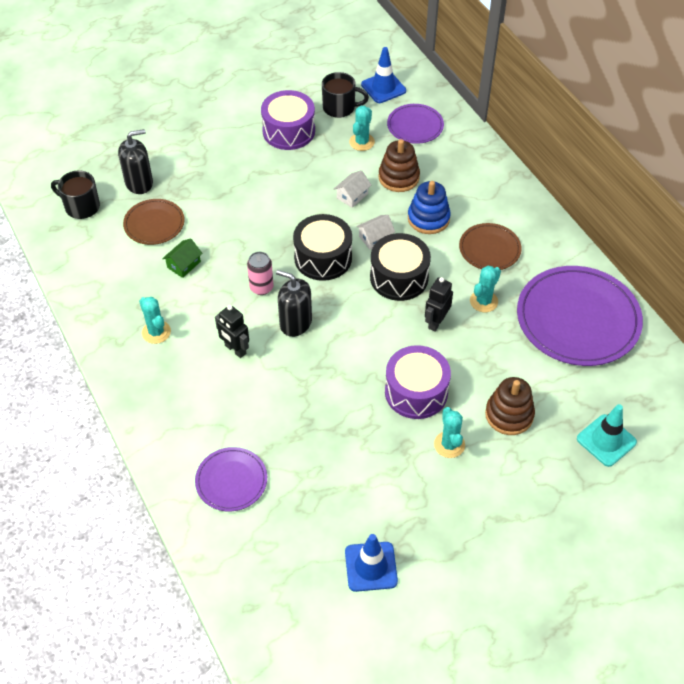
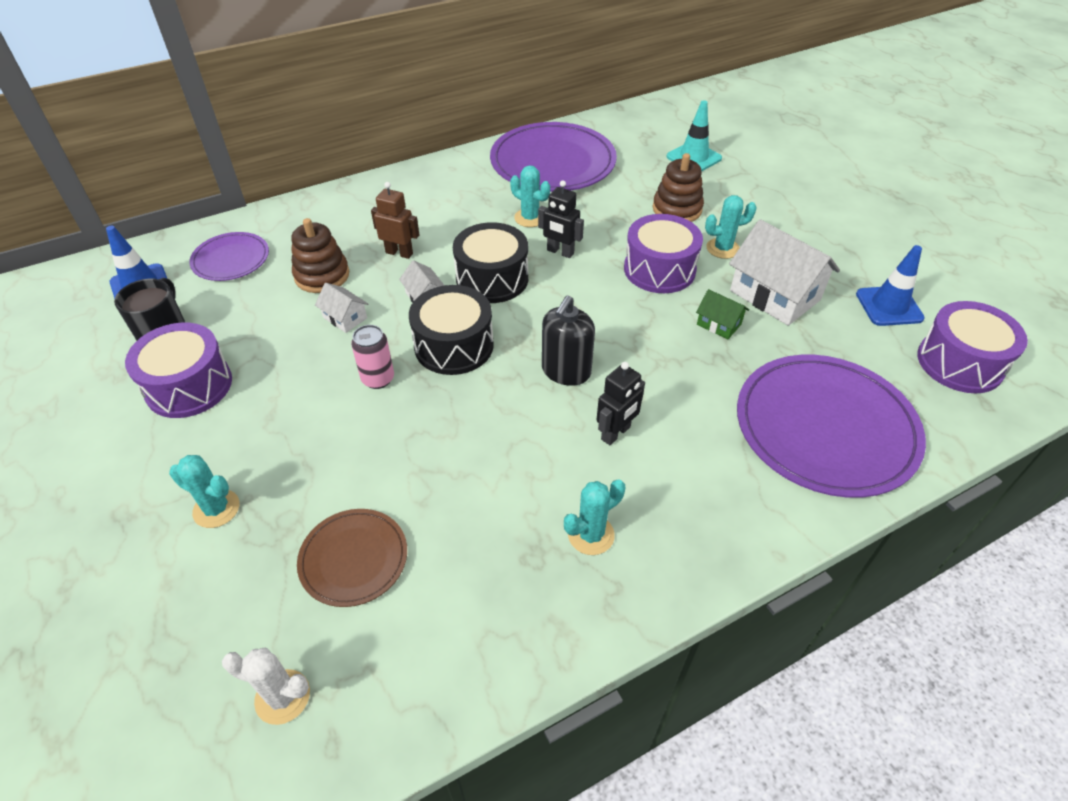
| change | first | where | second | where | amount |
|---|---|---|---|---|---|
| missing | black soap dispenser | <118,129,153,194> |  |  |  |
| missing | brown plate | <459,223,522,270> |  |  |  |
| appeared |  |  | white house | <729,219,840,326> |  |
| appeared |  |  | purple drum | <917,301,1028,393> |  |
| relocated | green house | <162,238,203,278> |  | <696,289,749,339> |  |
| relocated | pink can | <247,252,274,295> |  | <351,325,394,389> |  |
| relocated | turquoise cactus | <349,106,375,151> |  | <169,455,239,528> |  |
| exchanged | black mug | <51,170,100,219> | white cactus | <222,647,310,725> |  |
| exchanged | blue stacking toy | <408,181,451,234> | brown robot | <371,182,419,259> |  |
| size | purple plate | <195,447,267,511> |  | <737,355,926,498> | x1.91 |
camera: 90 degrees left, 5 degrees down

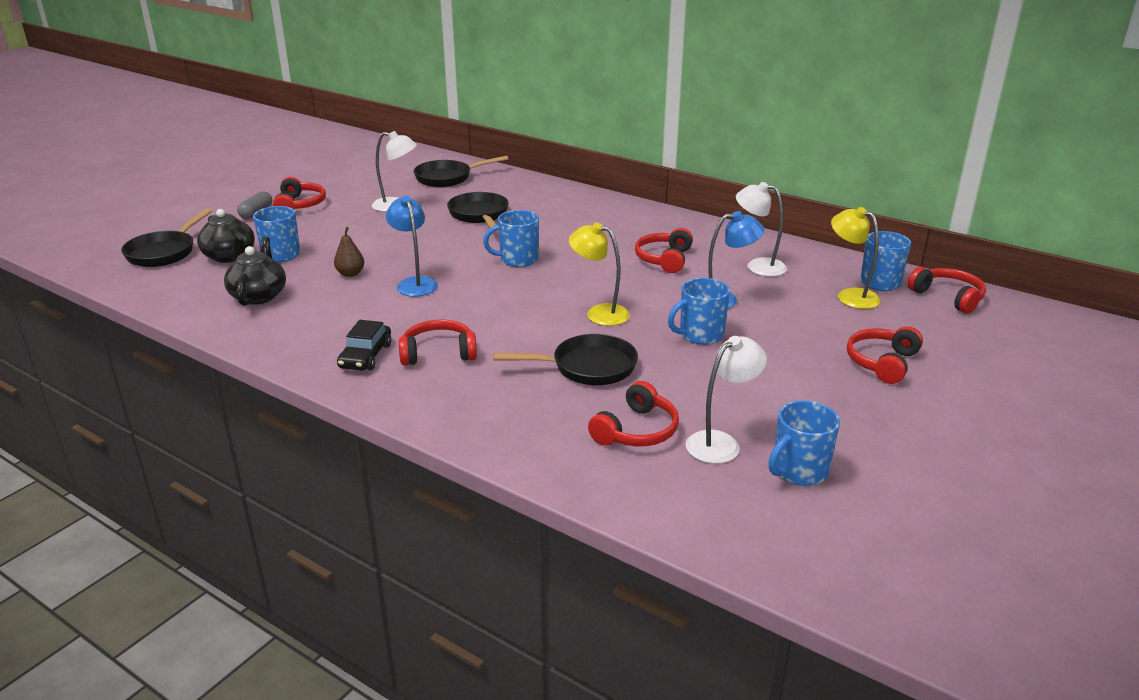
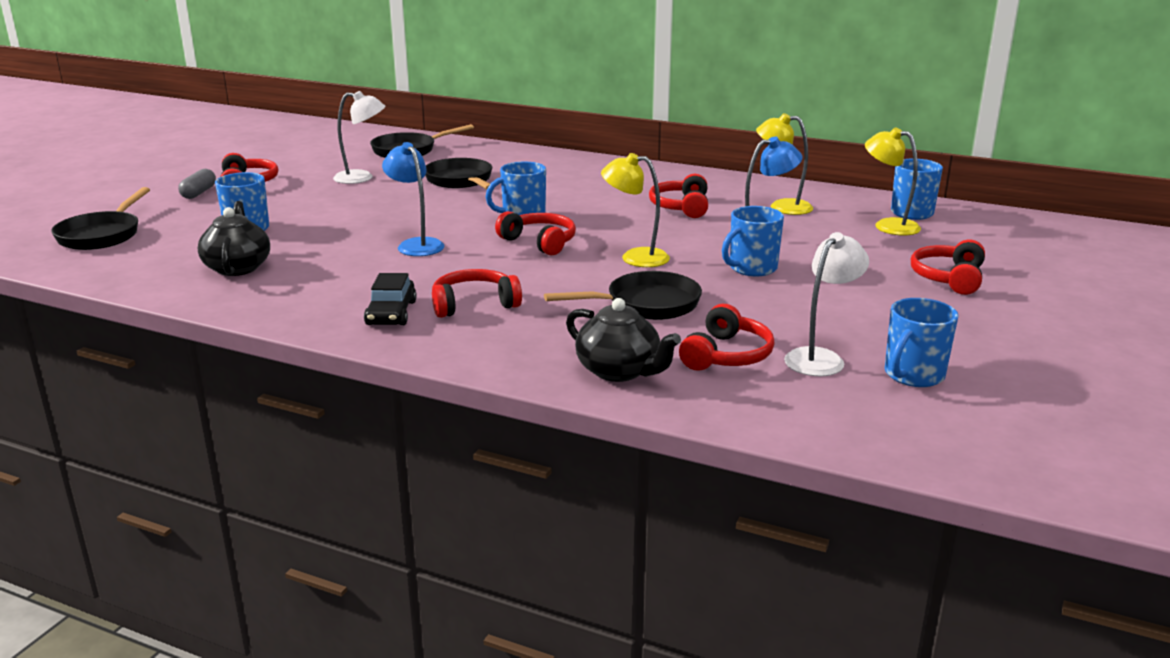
| change | first | where | second | where | amount |
|---|---|---|---|---|---|
| missing | brown pear | <334,227,364,277> |  |  |  |
| relocated | black teapot | <197,209,255,263> |  | <566,298,681,382> |  |
| relocated | red headphones | <908,267,986,313> |  | <495,211,576,256> |  |
| colour | white lamp | <736,182,787,277> | yellow lamp | <756,113,813,215> |  |
camera: 10 degrees left, 5 degrees down

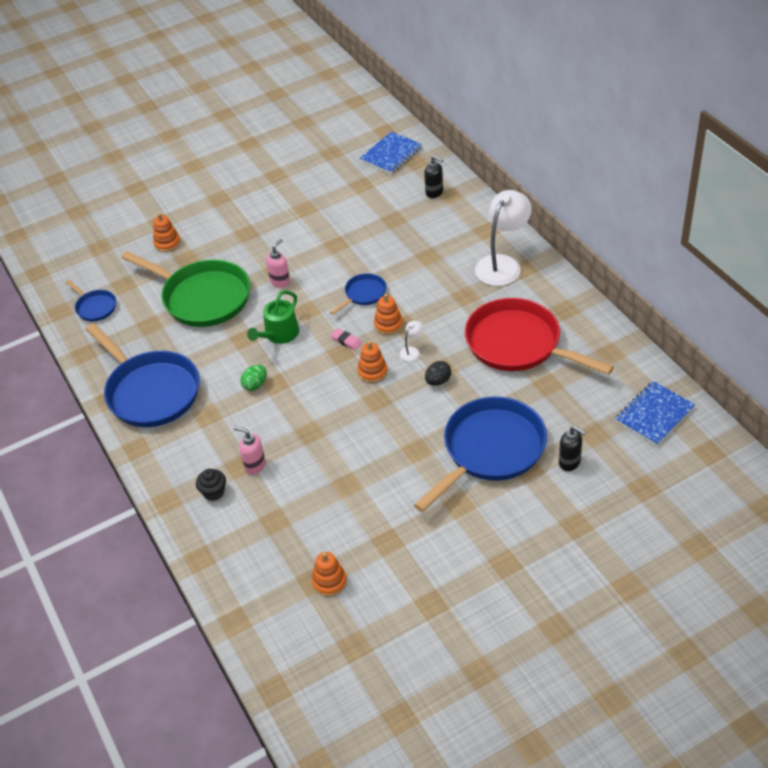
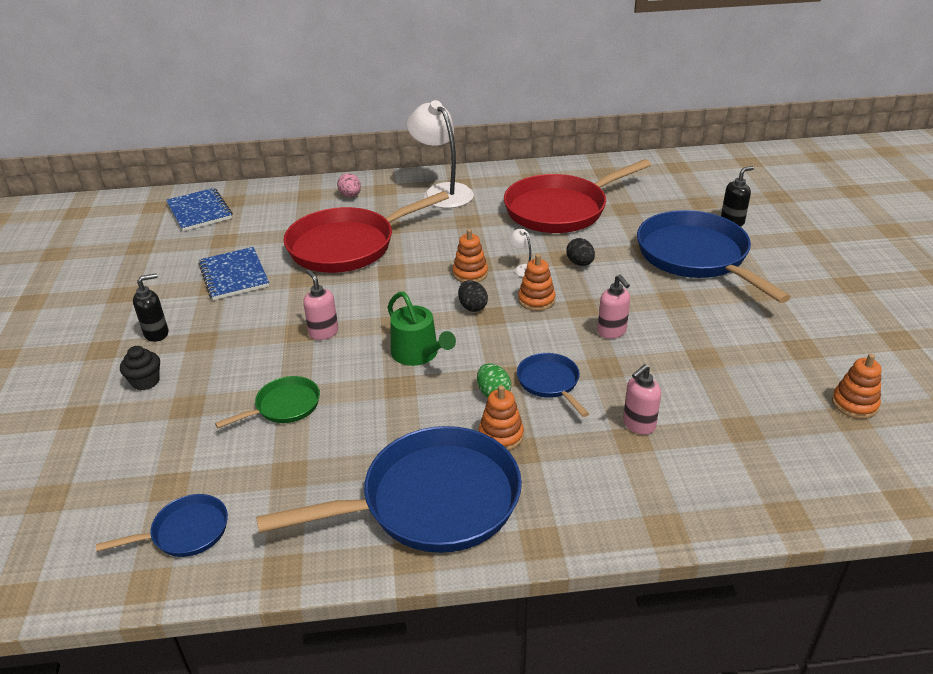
| change | first | where | second | where | amount |
|---|---|---|---|---|---|
| appeared |  |  | red pan | <284,191,449,273> |  |
| appeared |  |  | pink egg | <337,173,361,197> |  |
| appeared |  |  | pink soap dispenser | <597,275,630,339> |  |
| relocated | orange stacking toy | <153,213,180,252> |  | <479,385,524,451> |  |
| relocated | black cupcake | <196,469,226,501> |  | <120,346,160,390> |  |
| relocated | blue pan | <330,273,387,315> |  | <517,353,589,417> |  |
| relocated | black soap dispenser | <424,155,443,198> |  | <133,273,168,342> |  |
| relocated | blue notebook | <615,381,695,446> |  | <198,247,269,300> |  |
| exchanged | pink eraser | <331,328,362,350> | black egg | <458,280,488,312> |  |
| size | green pan | <121,251,250,327> |  | <215,376,320,428> | x0.47 |
camera: 70 degrees left, 10 degrees down

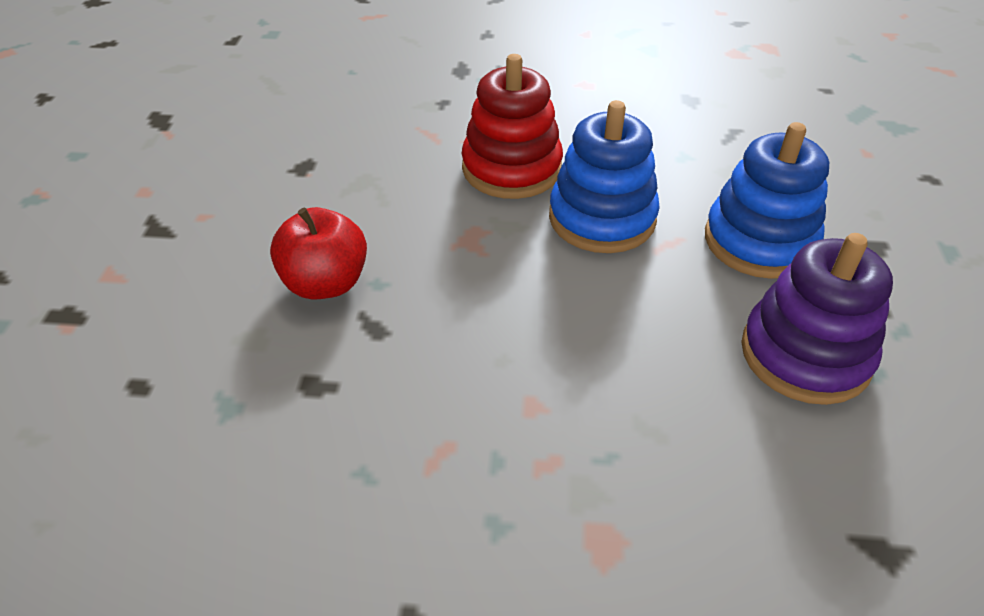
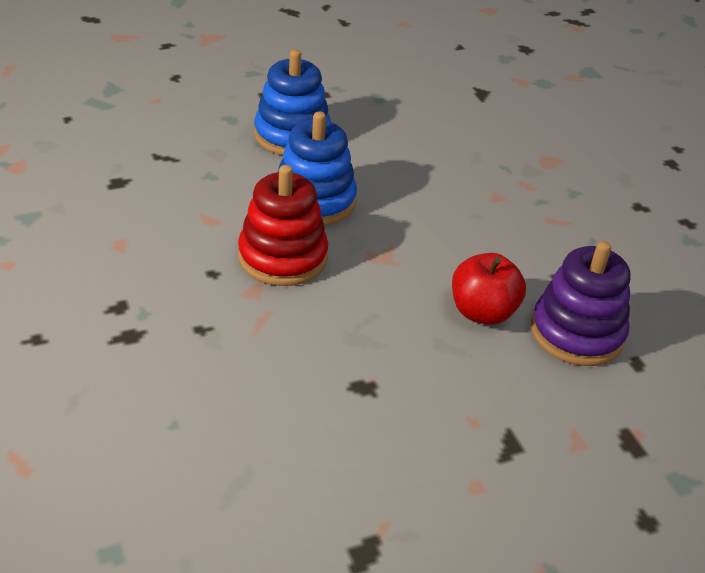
| change | first | where | second | where | amount |
|---|---|---|---|---|---|
| relocated | purple stacking toy | <741,233,893,405> |  | <531,241,631,366> |  |
camera: 120 degrees left, 5 degrees down

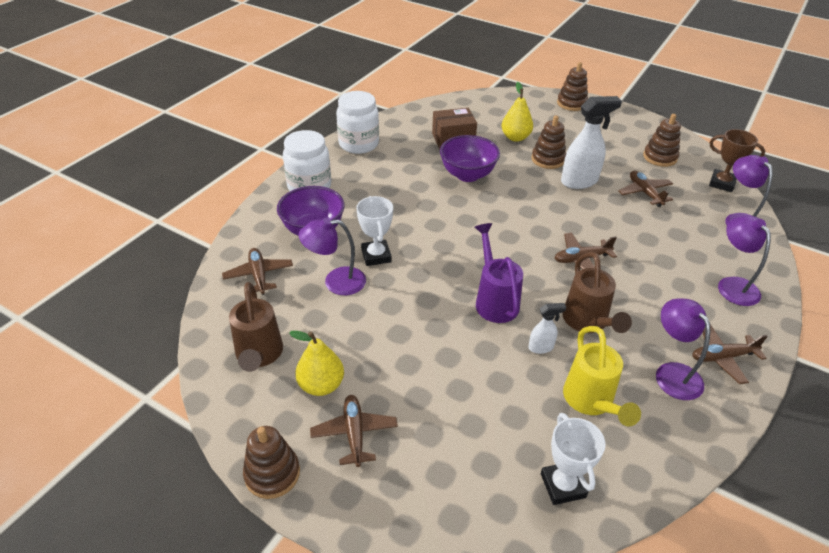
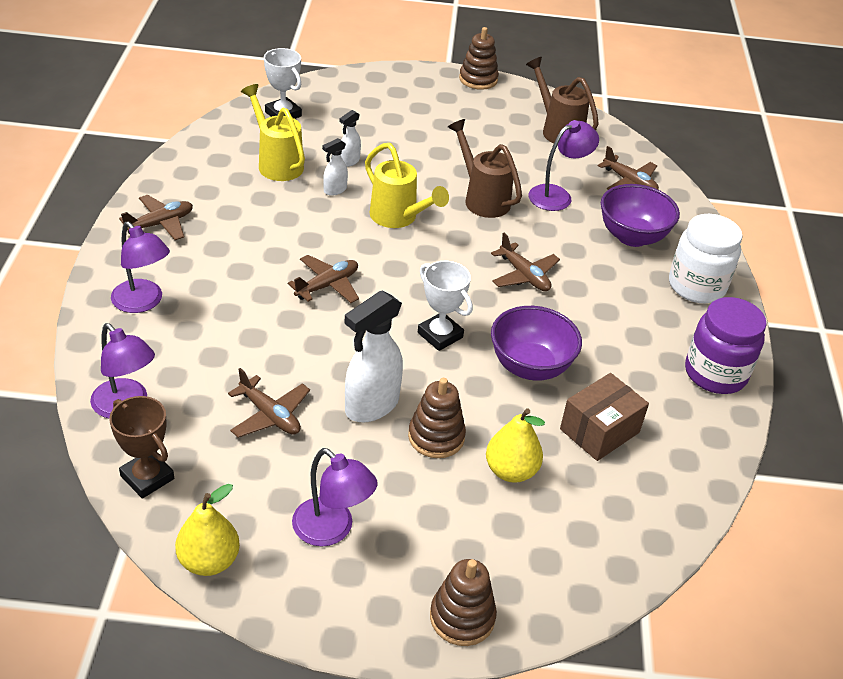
| change | first | where | second | where | amount |
|---|---|---|---|---|---|
| missing | brown stacking toy | <643,114,681,167> |  |  |  |
| appeared |  |  | white spray bottle | <339,110,361,167> |  |
| relocated | yellow pear | <289,331,344,396> |  | <175,484,240,576> |  |
| relocated | brown plane | <310,395,398,467> |  | <491,233,560,291> |  |
| relocated | white trophy | <356,196,393,266> |  | <418,261,473,351> |  |
| relocated | brown watering can | <562,252,632,333> |  | <448,119,522,218> |  |
| relocated | purple lamp | <656,299,710,400> |  | <292,448,377,546> |  |
| colour | white jar | <336,91,379,154> | purple jar | <685,297,767,394> |  |
| colour | purple watering can | <475,223,523,323> | yellow watering can | <365,143,449,228> |  |
| spun | brown trophy | <709,129,765,192> |  | <109,396,174,499> | 45 degrees clockwise |
camera: 150 degrees right, 0 degrees up

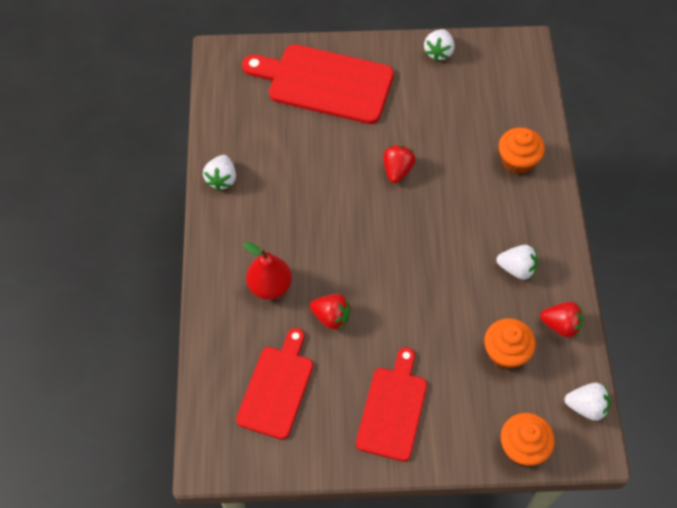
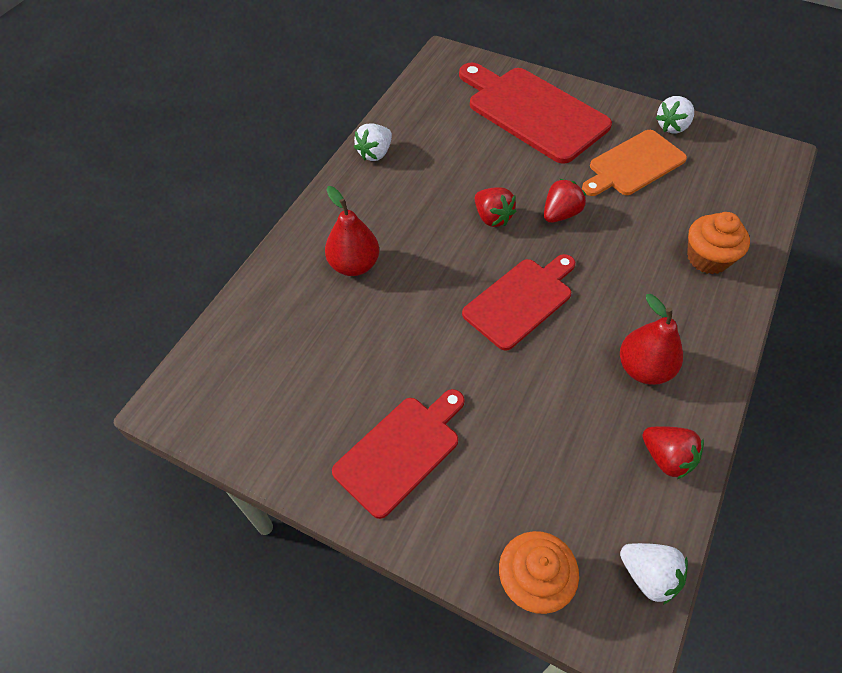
| change | first | where | second | where | amount |
|---|---|---|---|---|---|
| missing | orange cupcake | <484,318,536,369> |  |  |  |
| appeared |  |  | orange cutting board | <582,130,687,196> |  |
| relocated | red cutting board | <236,328,313,440> |  | <462,254,575,351> |  |
| relocated | red strawberry | <310,294,351,330> |  | <475,187,516,227> |  |
| exchanged | white strawberry | <496,245,538,280> | red pear | <620,294,683,385> |  |
camera: 30 degrees right, 5 degrees down

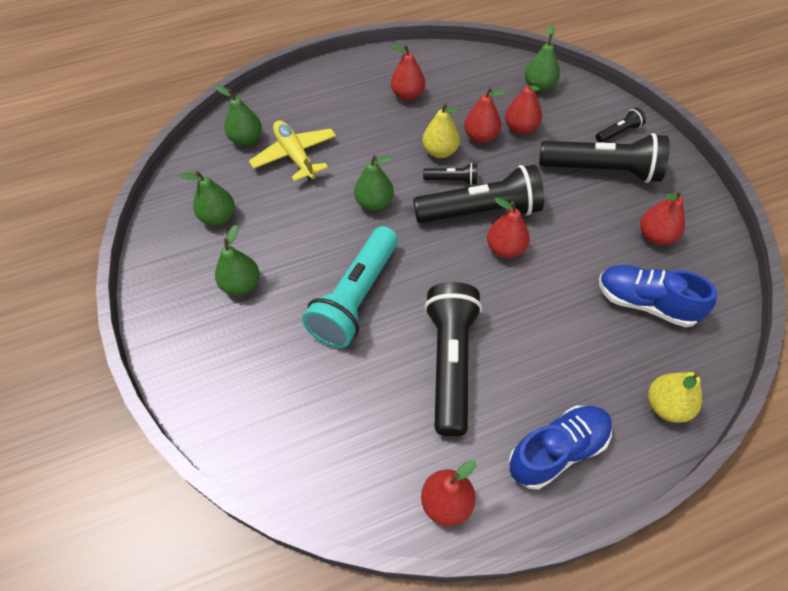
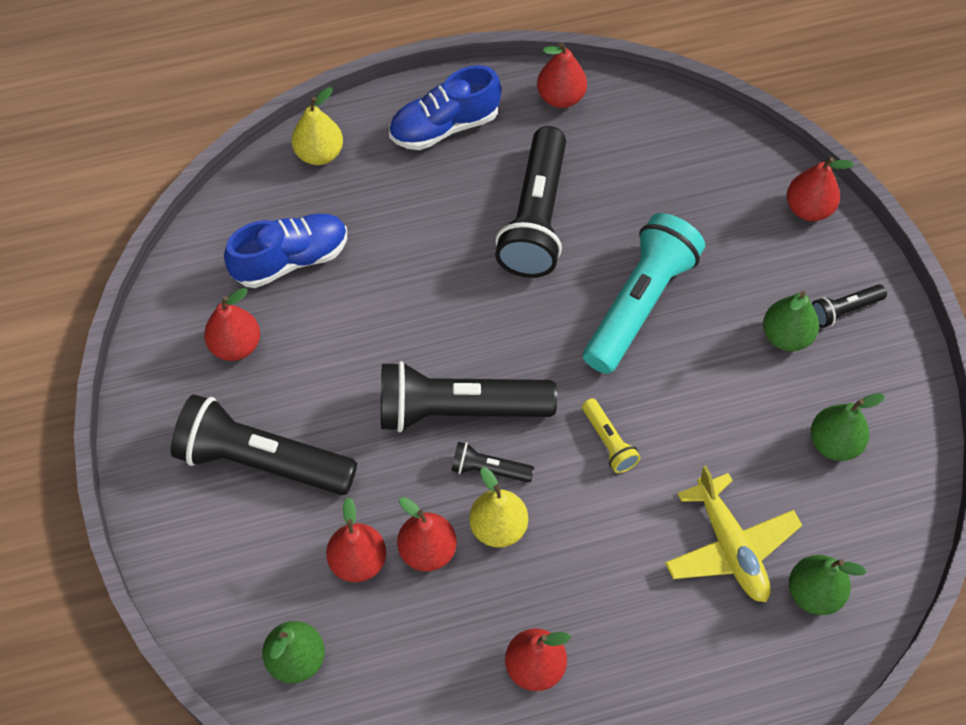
| change | first | where | second | where | amount |
|---|---|---|---|---|---|
| relocated | red pear | <487,197,530,258> |  | <787,157,854,221> |  |
| relocated | black flashlight | <596,108,646,143> |  | <812,284,887,328> |  |
| exchanged | green pear | <354,155,394,211> | yellow flashlight | <582,398,640,473> |  |
| spun | blue shoe | <599,265,717,327> |  | <224,214,347,288> | 60 degrees counterclockwise |
camera: 175 degrees left, 5 degrees up

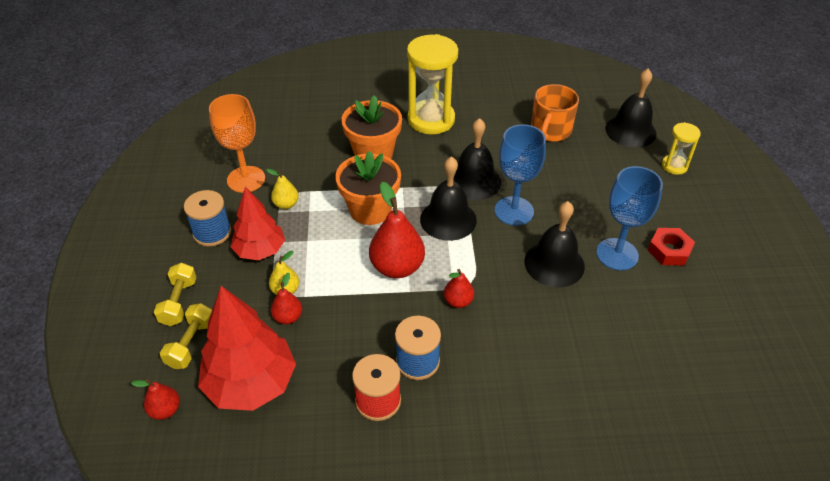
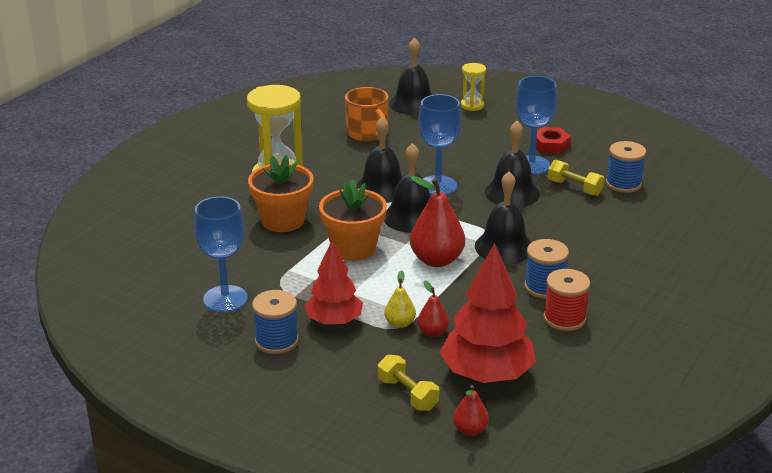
| change | first | where | second | where | amount |
|---|---|---|---|---|---|
| missing | yellow pear | <266,169,299,209> |  |  |  |
| appeared |  |  | blue spool | <606,141,646,193> |  |
| relocated | yellow dumbbell | <154,263,197,326> |  | <548,160,605,196> |  |
| exchanged | red pear | <444,269,474,308> | black bell | <475,171,532,264> |  |
| colour | orange goblet | <209,94,265,193> | blue goblet | <194,196,248,312> |  |
camera: 55 degrees left, 15 degrees down

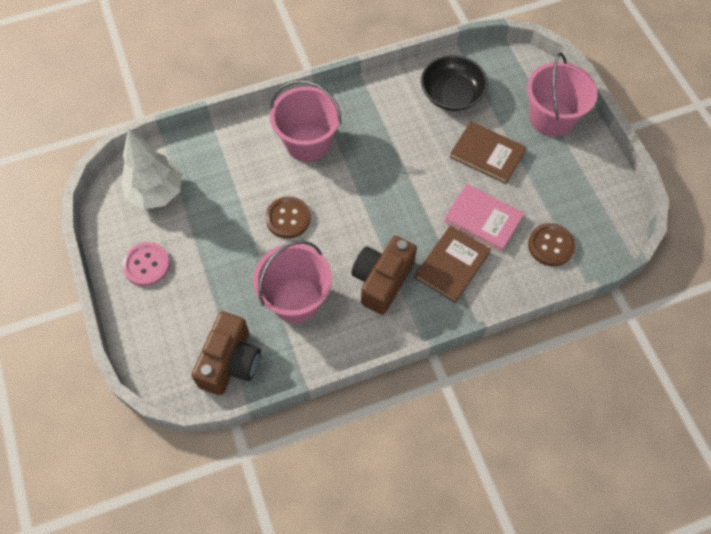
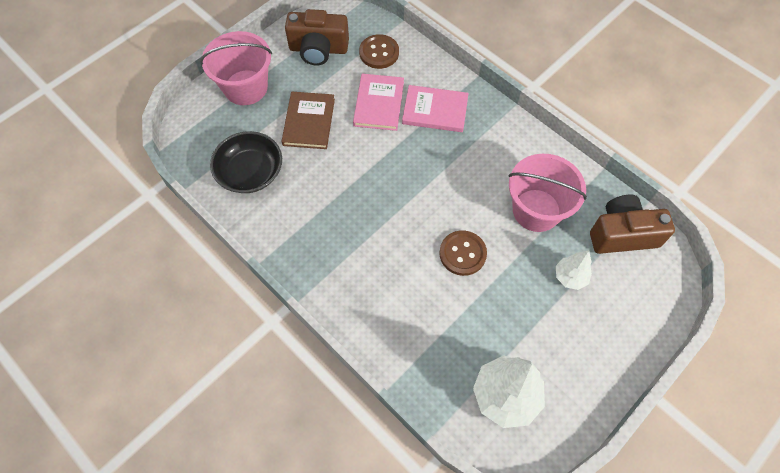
| change | first | where | second | where | amount |
|---|---|---|---|---|---|
| missing | pink button | <122,242,170,286> |  |  |  |
| missing | pink bucket | <270,80,341,162> |  |  |  |
| appeared |  |  | white tree | <556,250,592,290> |  |
| relocated | brown camera | <351,236,417,315> |  | <285,9,349,65> |  |
| colour | brown book | <415,226,491,303> | pink book | <402,85,469,132> |  |
camera: 115 degrees left, 0 degrees up

